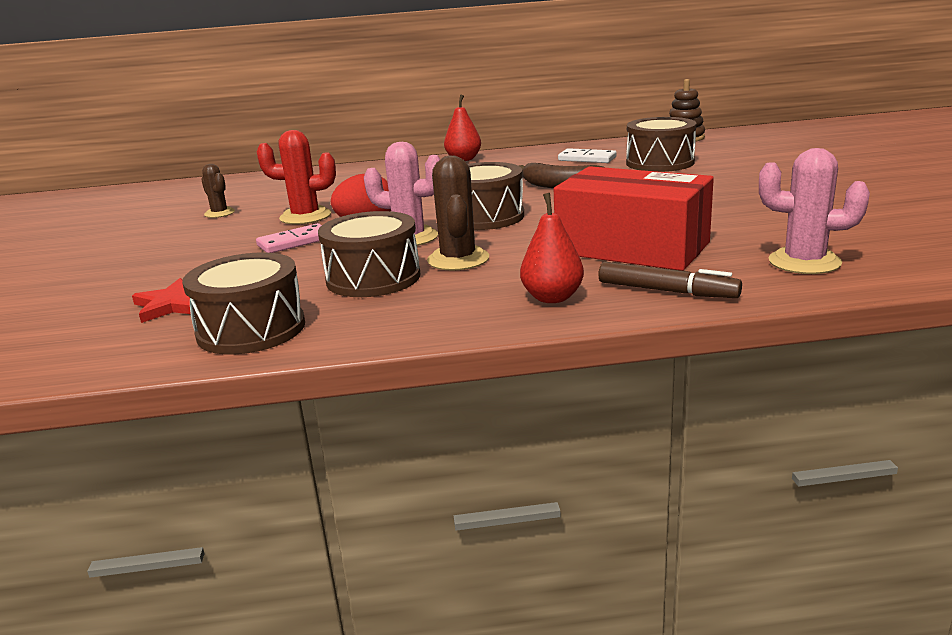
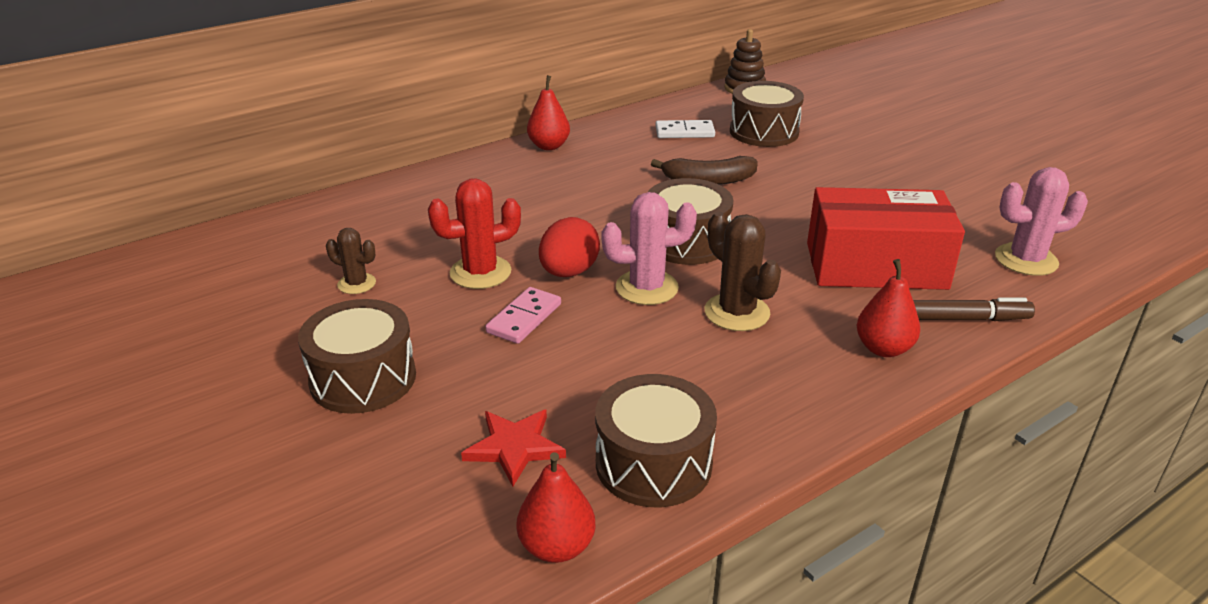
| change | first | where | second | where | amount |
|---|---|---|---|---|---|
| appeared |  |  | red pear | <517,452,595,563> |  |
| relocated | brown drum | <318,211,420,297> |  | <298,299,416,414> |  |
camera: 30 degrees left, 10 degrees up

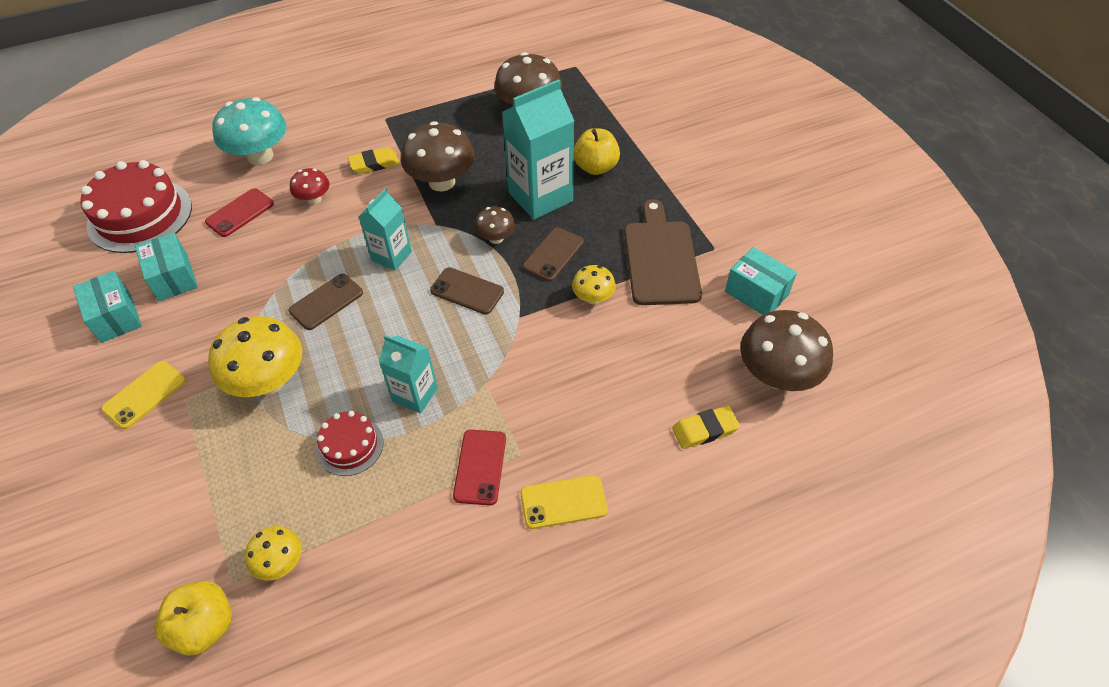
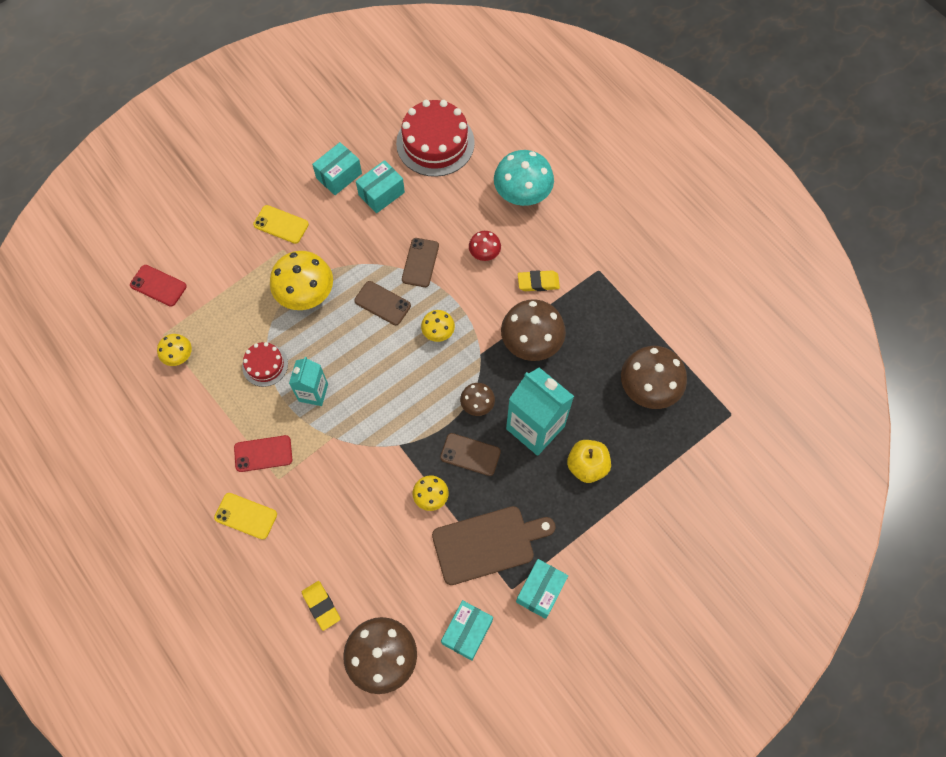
| change | first | where | second | where | amount |
|---|---|---|---|---|---|
| missing | yellow apple | <154,581,232,655> |  |  |  |
| appeared |  |  | turquoise box | <516,559,568,619> |  |
| relocated | red phone | <205,188,274,237> |  | <130,265,187,307> |  |
| relocated | brown phone | <430,267,504,315> |  | <402,238,439,287> |  |
| exchanged | turquoise carton | <359,188,412,271> | yellow mushroom | <421,310,455,342> |  |
| spun | yellow eraser | <348,147,400,174> |  | <518,270,560,291> | 60 degrees counterclockwise |
| spun | yellow phone | <520,475,608,529> |  | <214,493,277,540> | 45 degrees counterclockwise |
camera: 75 degrees right, 15 degrees up

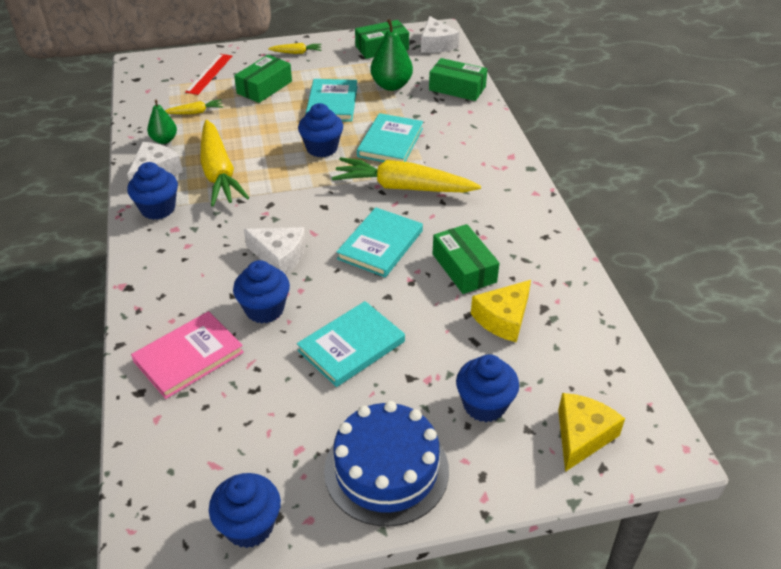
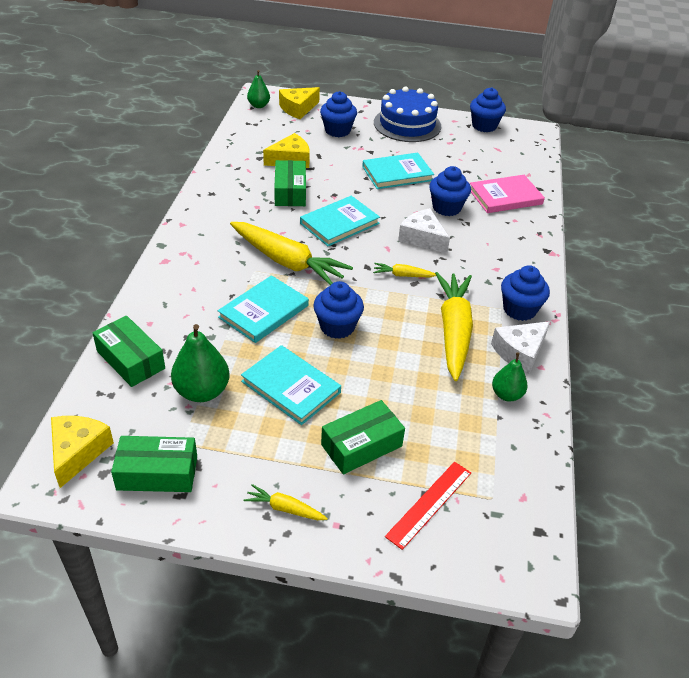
| change | first | where | second | where | amount |
|---|---|---|---|---|---|
| appeared |  |  | green pear | <247,70,270,108> |  |
| relocated | yellow carrot | <165,99,223,114> |  | <373,263,436,277> |  |
| colour | white cheese | <421,16,459,53> | yellow cheese | <51,416,114,488> |  |
| spun | turquoise book | <306,79,357,122> |  | <241,345,341,425> | 75 degrees counterclockwise |
camera: 160 degrees left, 0 degrees up

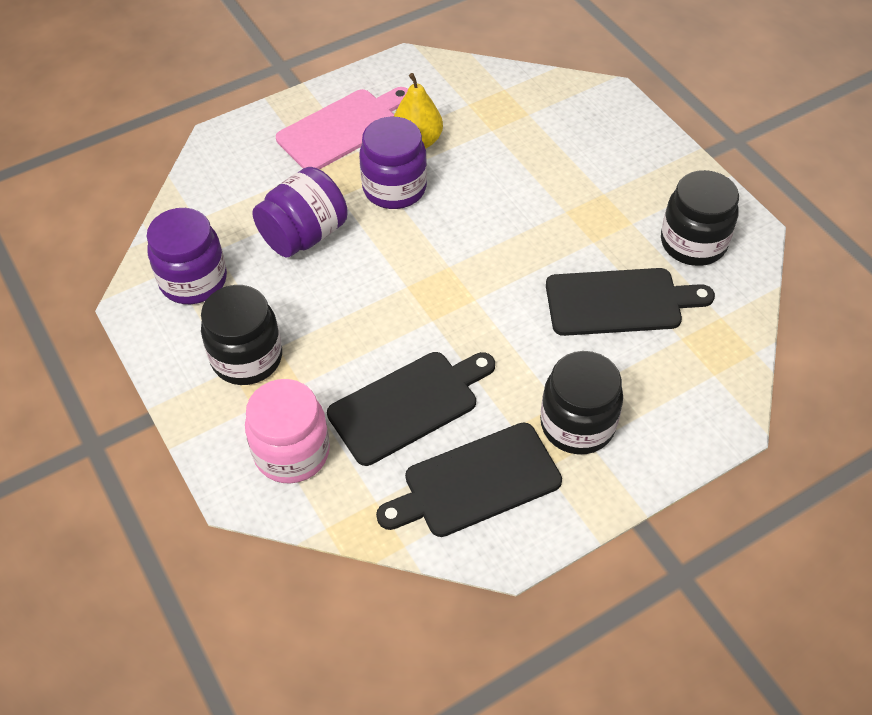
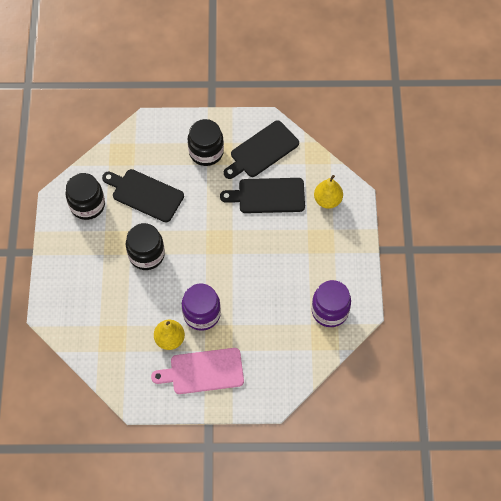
| change | first | where | second | where | amount |
|---|---|---|---|---|---|
| missing | purple jar | <252,167,348,258> |  |  |  |
| relocated | black jar | <201,285,282,385> |  | <126,223,165,270> |  |
| exchanged | pink jar | <245,379,330,484> | yellow pear | <314,175,343,209> |  |
| spun | black cutting board | <376,423,562,537> |  | <224,120,299,179> | 135 degrees clockwise |
camera: 150 degrees left, 10 degrees up

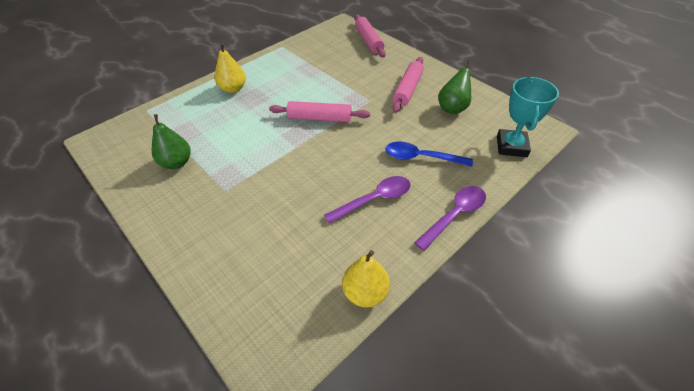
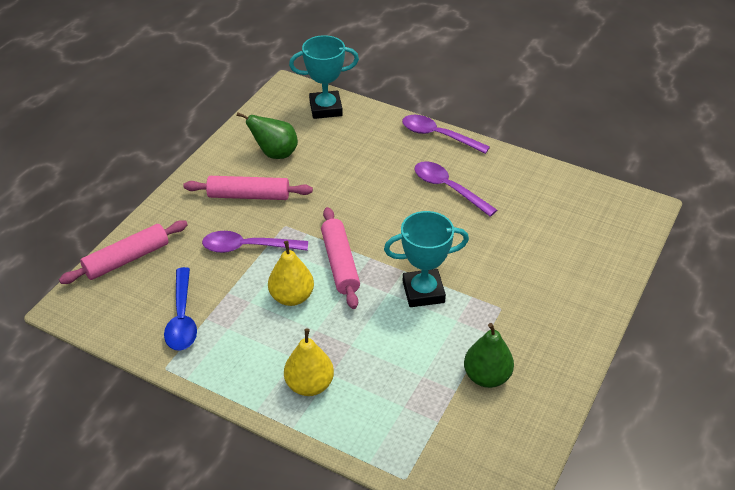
| change | first | where | second | where | amount |
|---|---|---|---|---|---|
| appeared |  |  | purple spoon | <202,231,308,253> |  |
| appeared |  |  | turquoise trophy | <384,211,469,307> |  |
| relocated | yellow pear | <342,250,390,308> |  | <268,241,314,306> |  |
| relocated | blue spoon | <385,141,473,167> |  | <164,267,197,351> |  |
camera: 110 degrees left, 5 degrees down

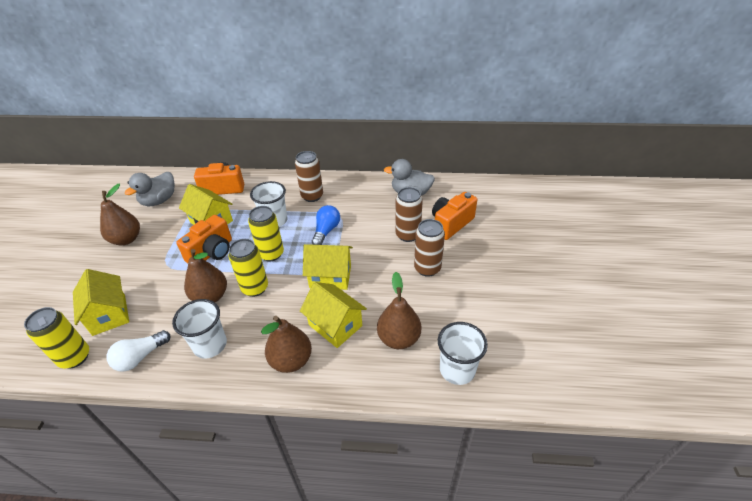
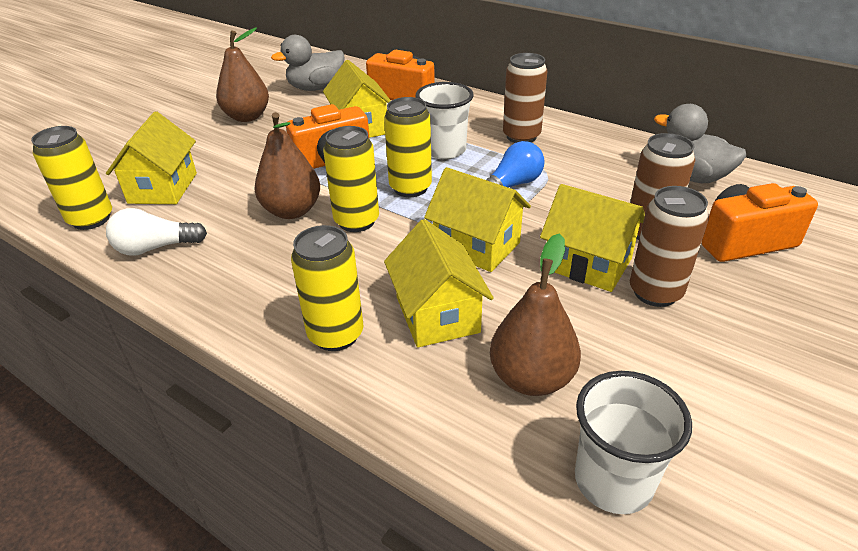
| change | first | where | second | where | amount |
|---|---|---|---|---|---|
| missing | white cup | <172,299,227,359> |  |  |  |
| appeared |  |  | yellow house | <540,184,645,292> |  |
| exchanged | brown pear | <261,316,312,373> | yellow can | <291,225,363,351> |  |
camera: 30 degrees right, 5 degrees down

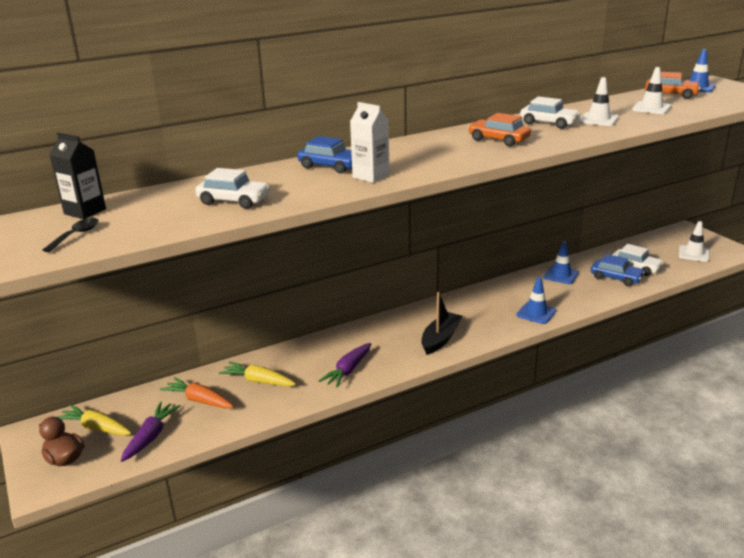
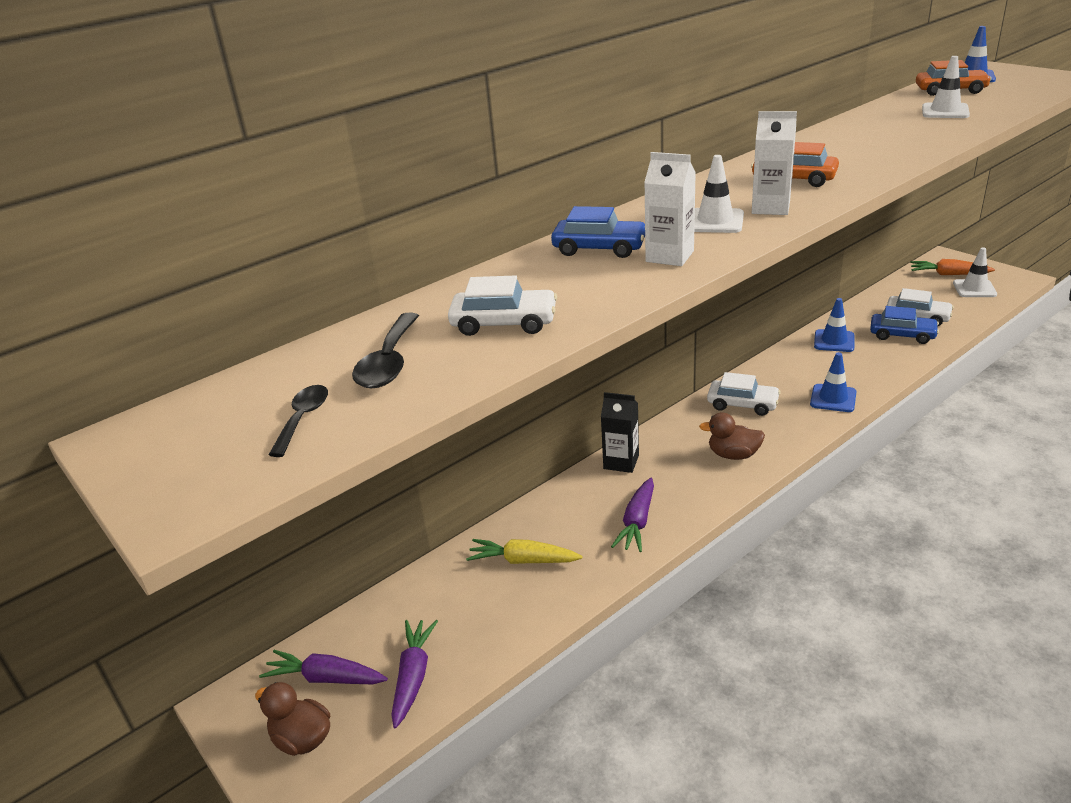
| change | first | where | second | where | amount |
|---|---|---|---|---|---|
| appeared |  |  | black spoon | <352,313,419,388> |  |
| appeared |  |  | white carton | <752,111,797,215> |  |
| relocated | black carton | <49,133,106,219> |  | <601,392,639,473> |  |
| relocated | orange carrot | <160,377,234,408> |  | <910,259,995,275> |  |
| relocated | white car | <520,96,581,129> |  | <707,372,781,416> |  |
| relocated | white traffic cone | <579,77,618,126> |  | <694,155,744,233> |  |
| exchanged | black boat | <421,292,462,355> | brown duck | <699,412,765,460> |  |
| colour | yellow carrot | <58,405,132,435> | purple carrot | <259,650,388,684> |  |
camera: 10 degrees left, 5 degrees up

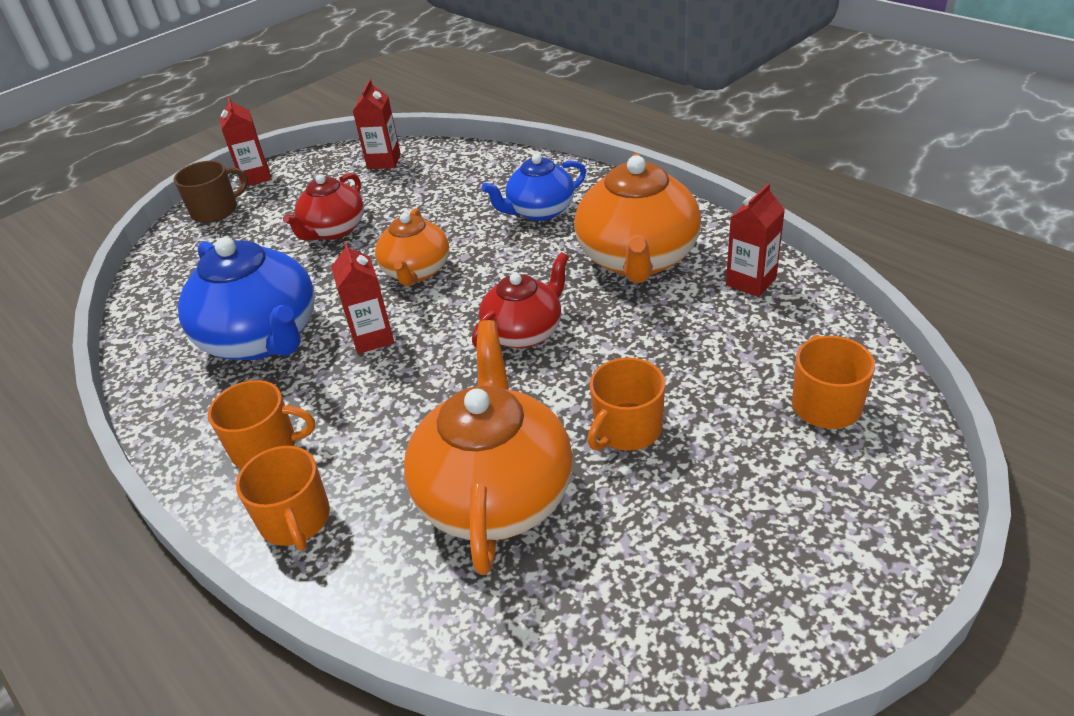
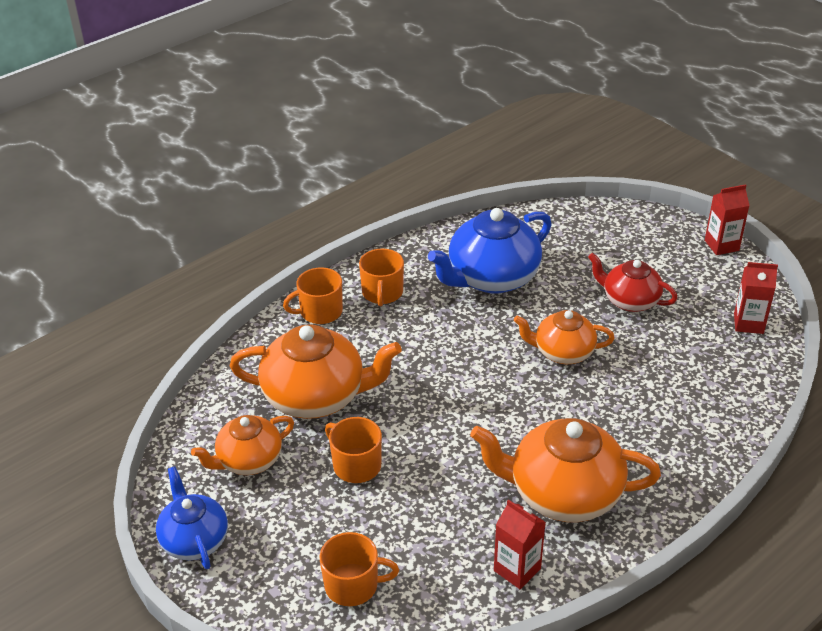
| change | first | where | second | where | amount |
|---|---|---|---|---|---|
| missing | brown mug | <174,161,248,223> |  |  |  |
| missing | red carton | <331,241,394,354> |  |  |  |
| missing | red teapot | <472,252,569,349> |  |  |  |
| appeared |  |  | orange teapot | <191,415,294,475> |  |
| relocated | blue teapot | <482,154,586,221> |  | <156,466,228,569> |  |
camera: 90 degrees right, 0 degrees up

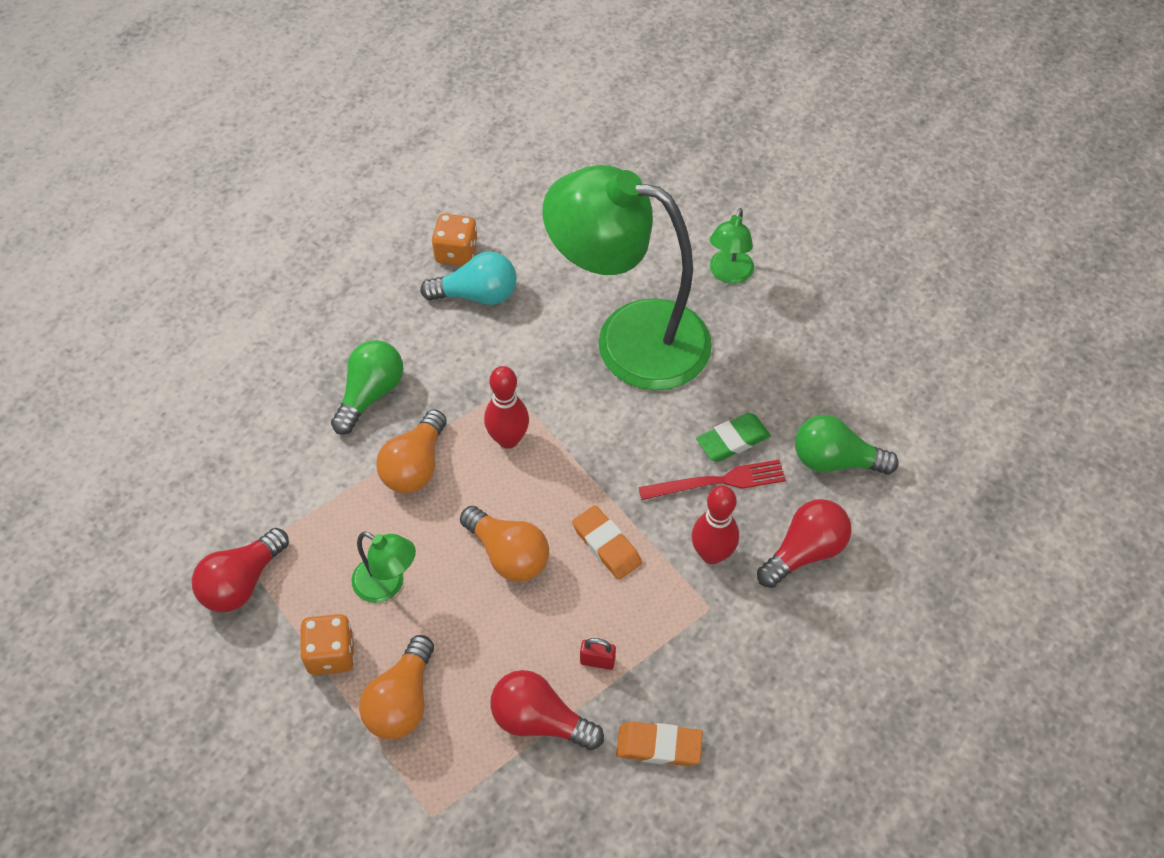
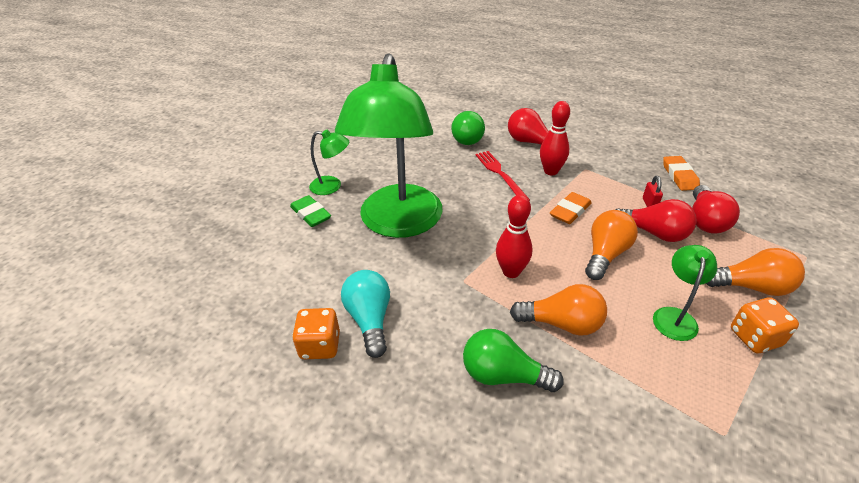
| change | first | where | second | where | amount |
|---|---|---|---|---|---|
| relocated | red light bulb | <192,528,289,612> |  | <615,199,697,242> |  |
| relocated | green eraser | <696,413,771,462> |  | <290,195,331,227> |  |
camera: 100 degrees left, 15 degrees down

